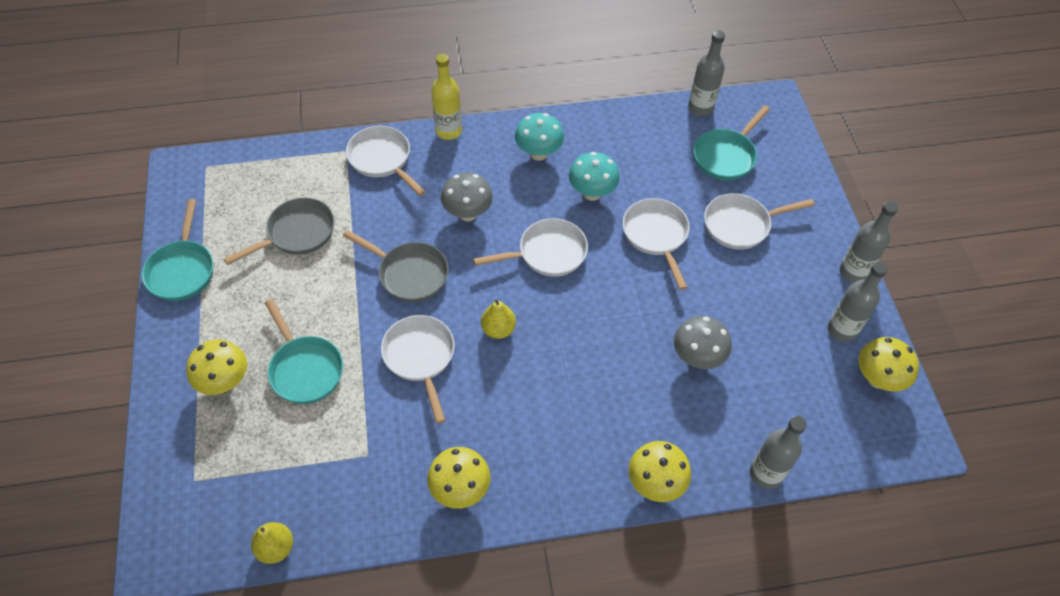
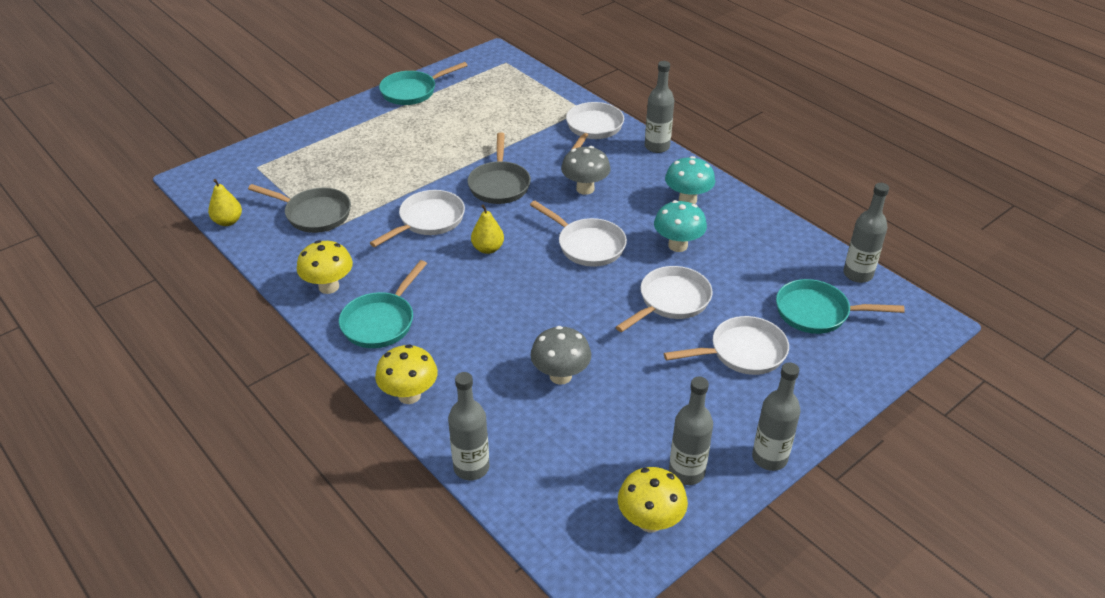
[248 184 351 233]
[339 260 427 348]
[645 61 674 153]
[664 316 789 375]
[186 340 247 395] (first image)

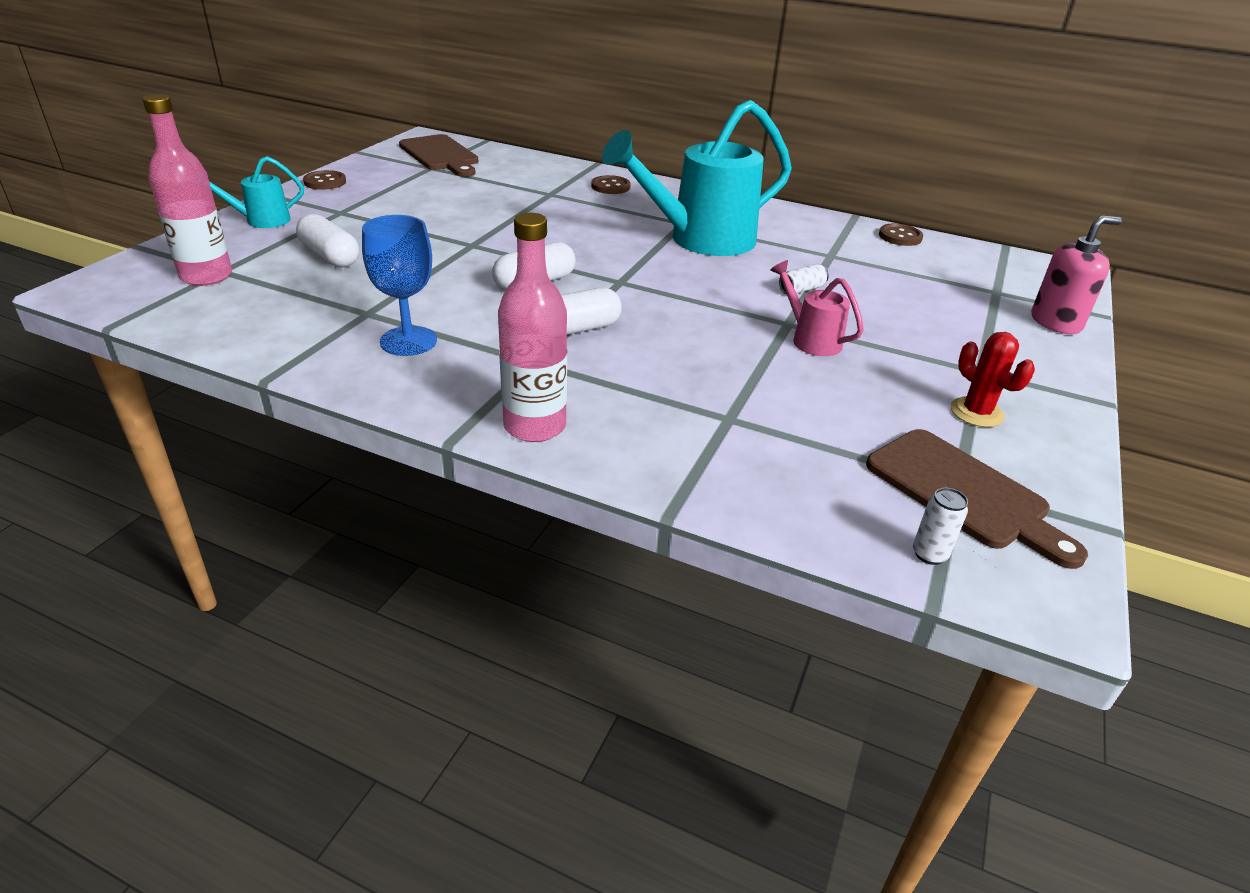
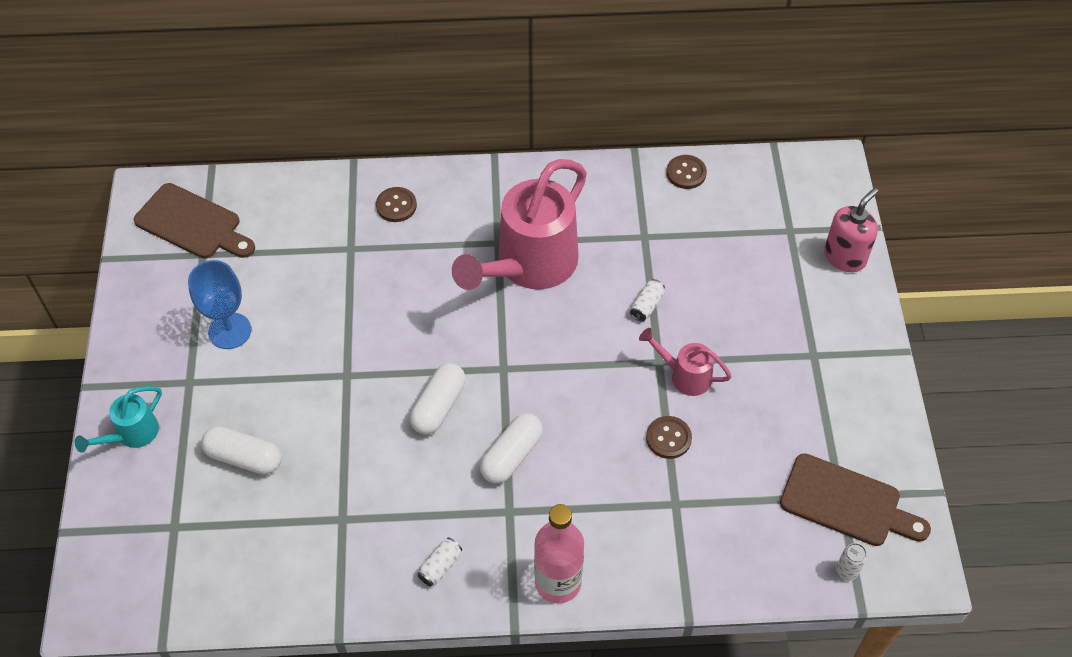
[188 260 251 349]
[417 538 462 587]
[452 159 587 290]
[646 416 692 459]
[142 94 232 286] (first image)
[951 332 1035 427] (first image)

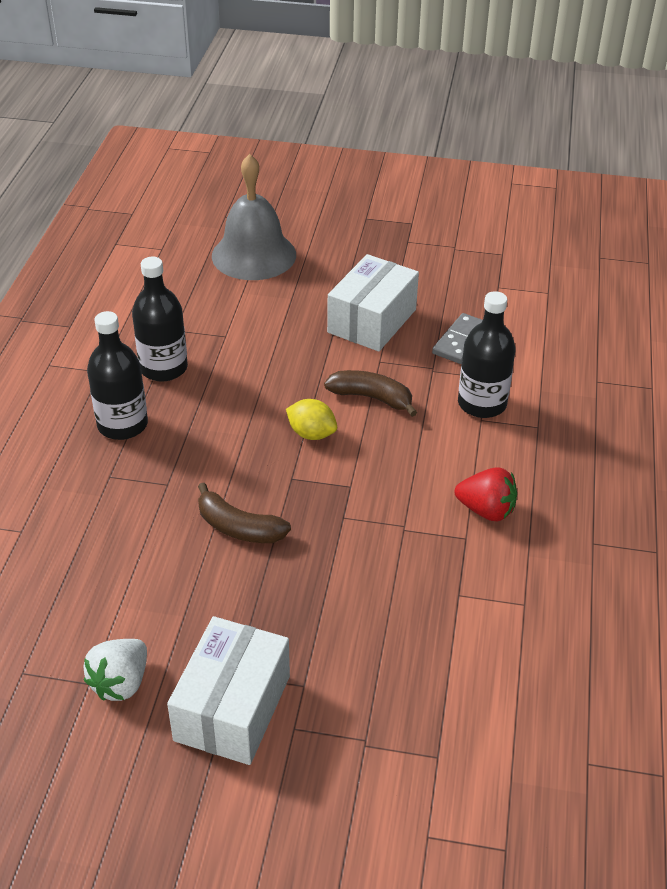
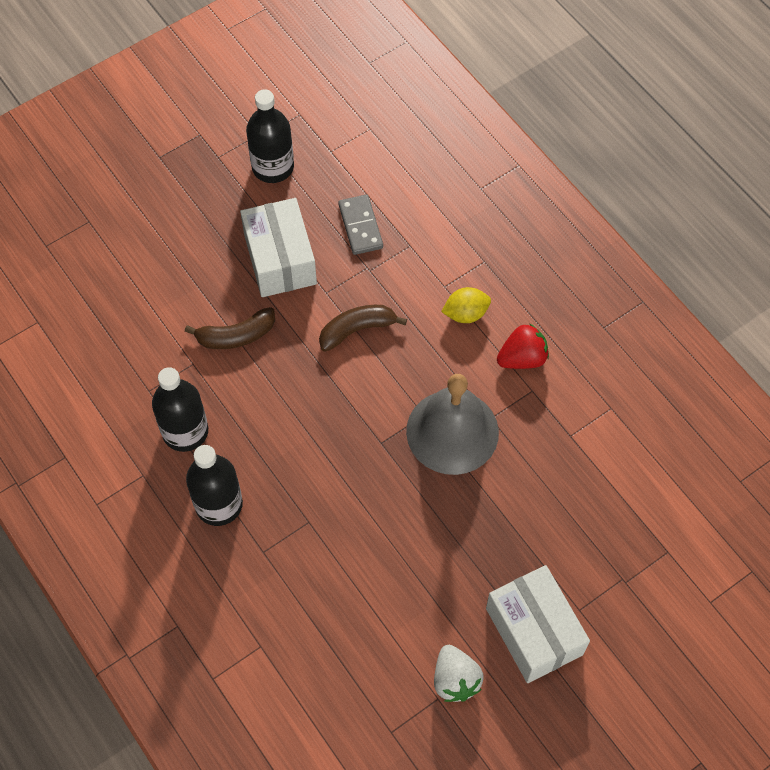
[185 307 275 349]
[246 89 294 183]
[406 374 499 475]
[441 287 491 323]

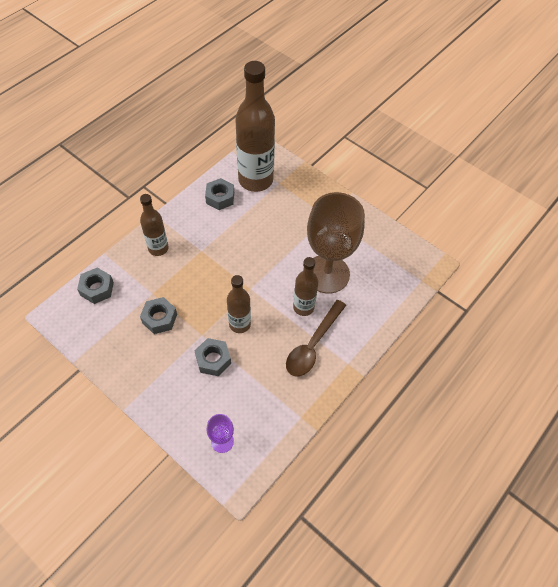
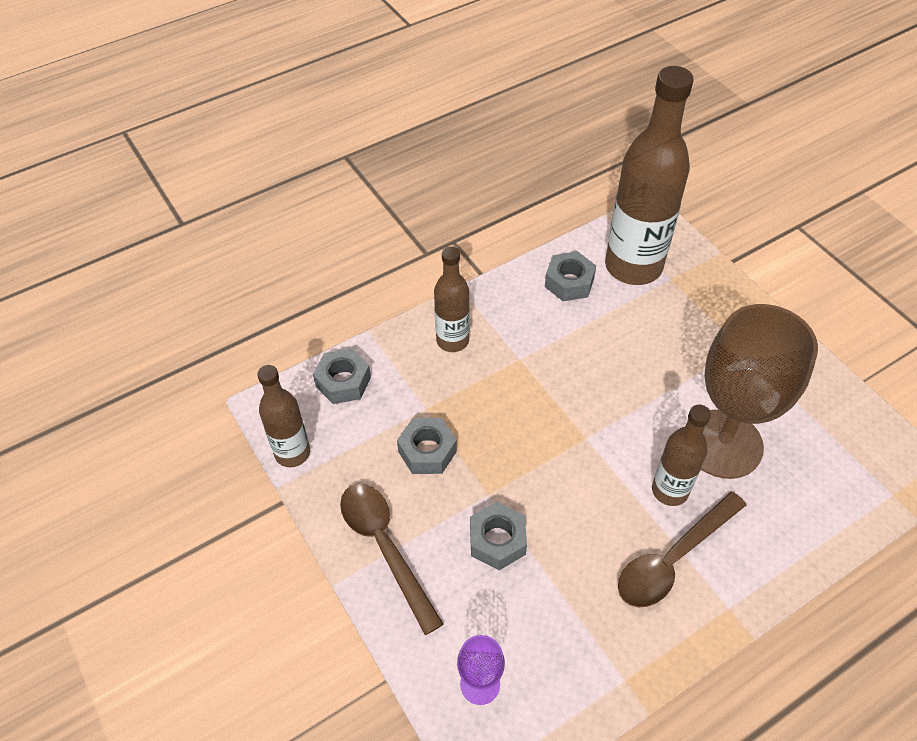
[257 365 310 467]
[340 484 444 635]

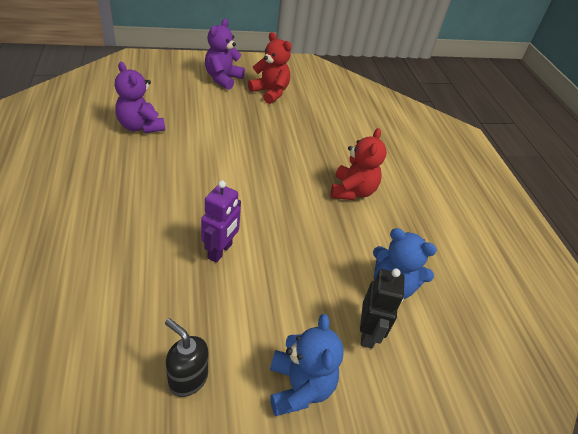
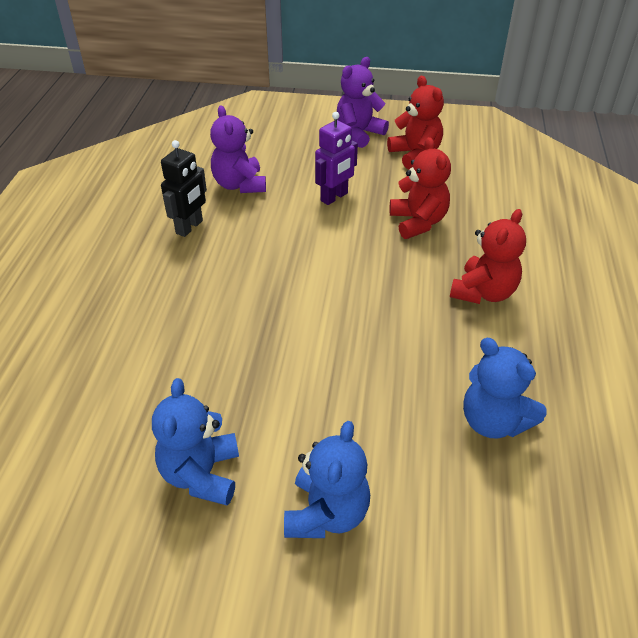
[152 378 239 506]
[161 140 207 237]
[315 112 358 205]
[390 137 451 239]

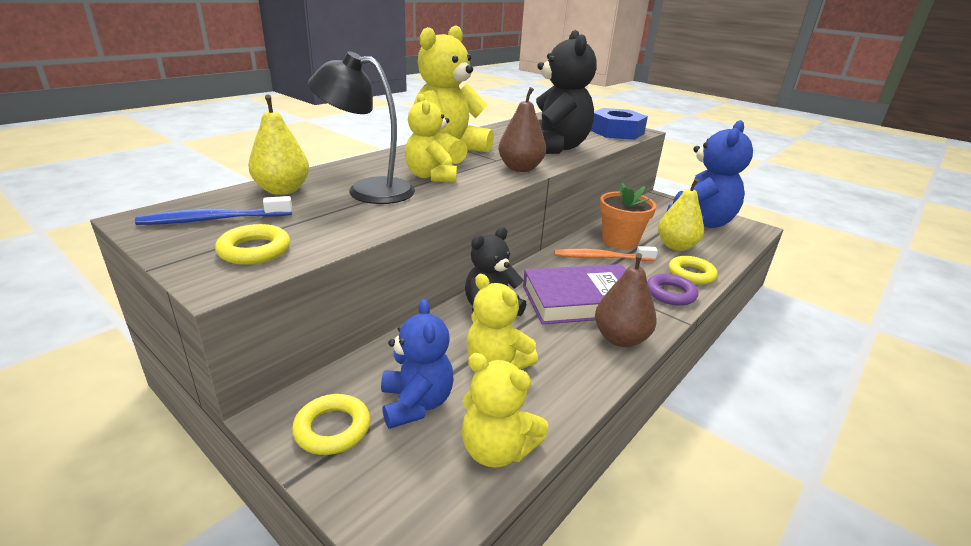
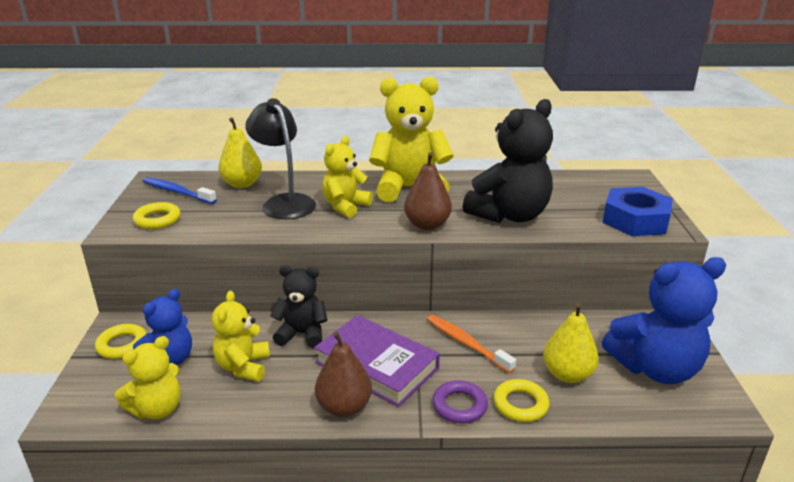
[115 336 180 419]
[600 183 656 250] (first image)

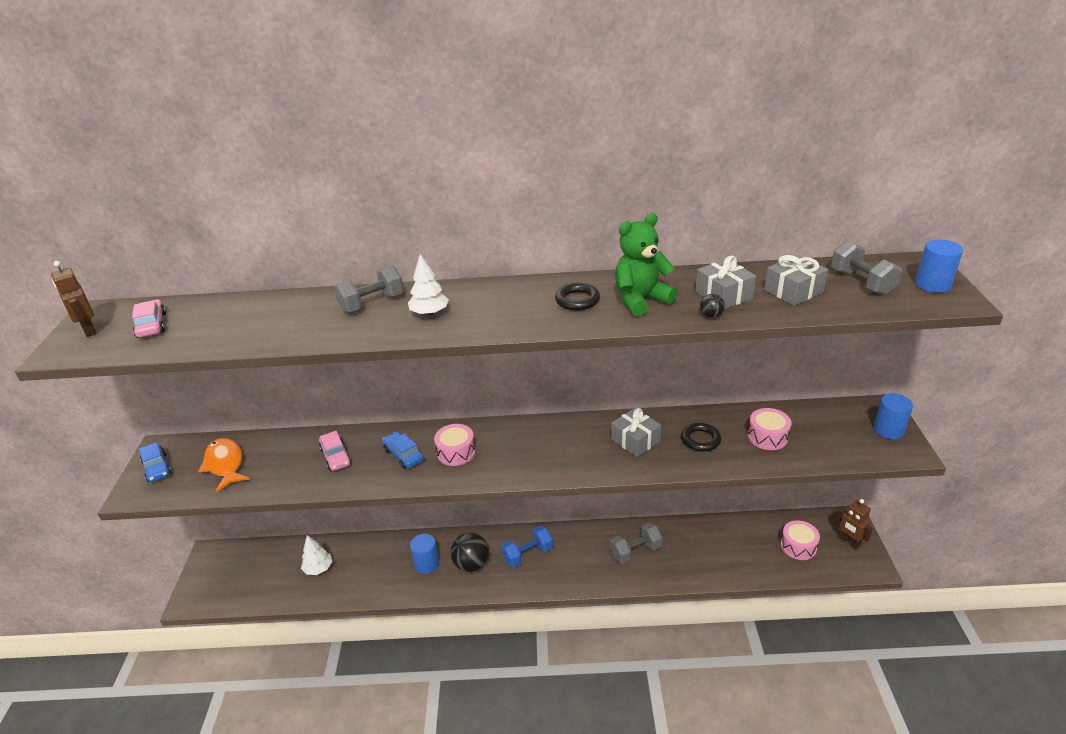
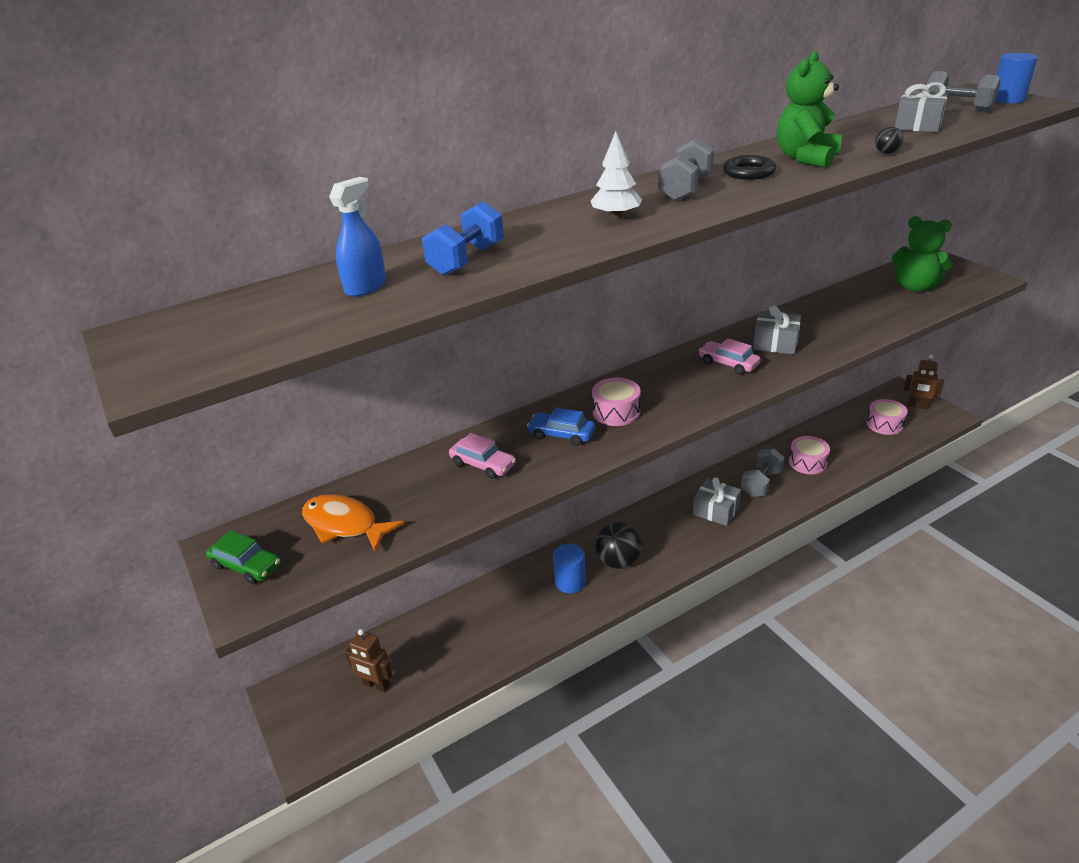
[206 530 281 584]
[329 177 386 297]
[345 629 392 693]
[422 201 504 276]
[658 138 714 201]
[693 478 741 526]
[699 338 761 375]
[789 436 830 474]
[892 216 953 292]
[301 535 332 575] (first image)
[681 423 721 452] (first image)
[874 393 913 439] (first image)

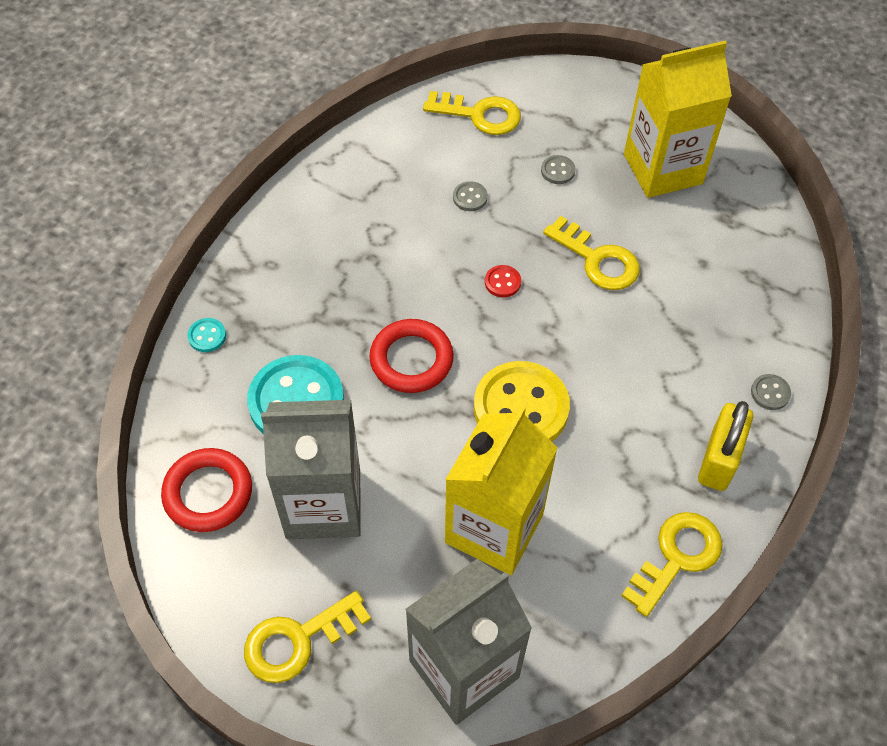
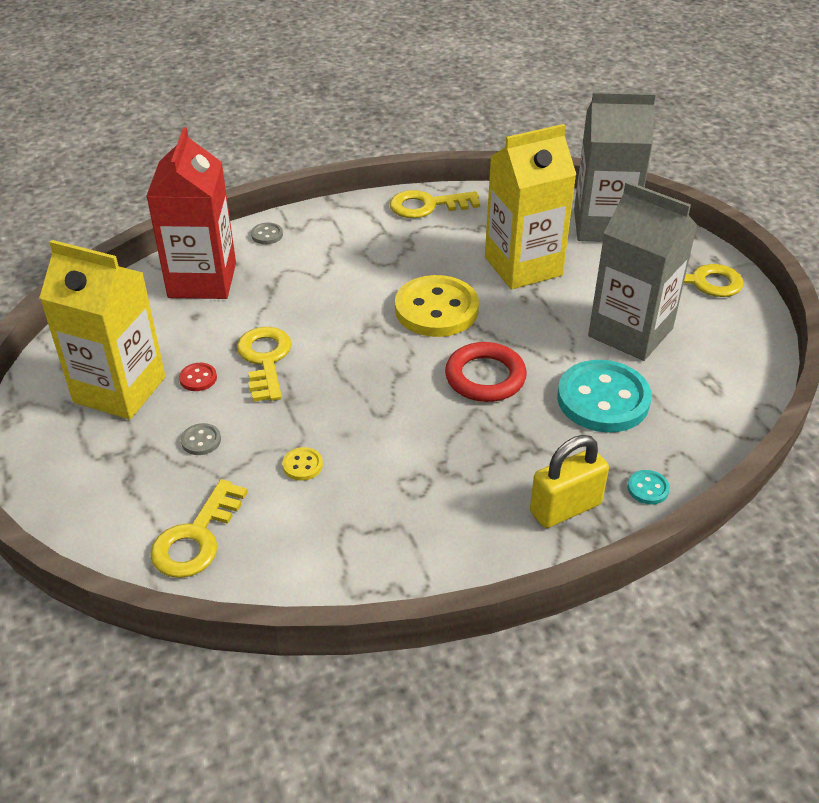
[146 127 236 299]
[150 479 248 578]
[179 363 217 391]
[282 447 323 481]
[530 435 609 528]
[161 448 252 532] (first image)

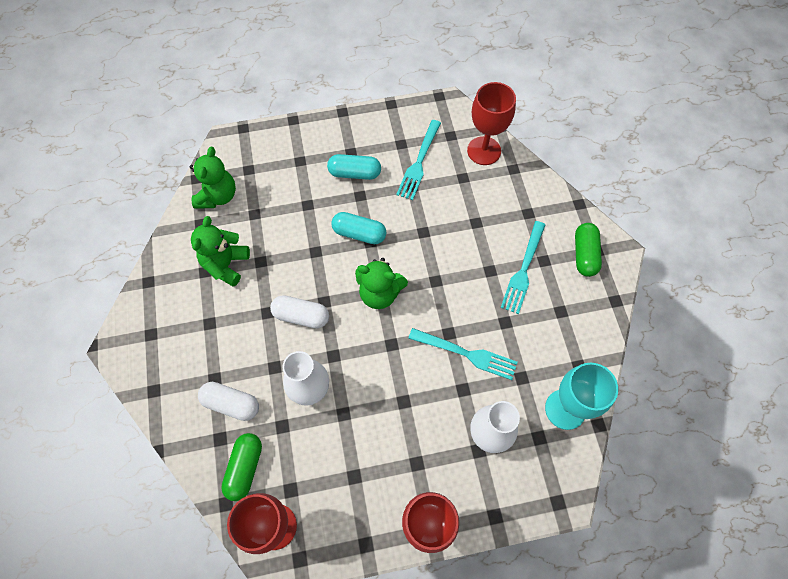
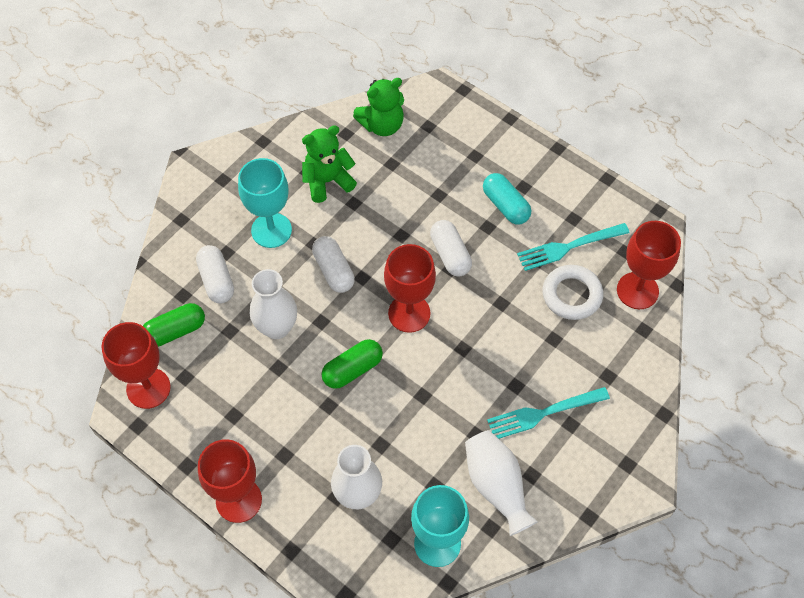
[238 158 292 248]
[322 339 383 389]
[384 244 436 333]
[430 220 472 277]
[465 430 538 536]
[542 265 603 320]
[408 328 518 380] (first image)

